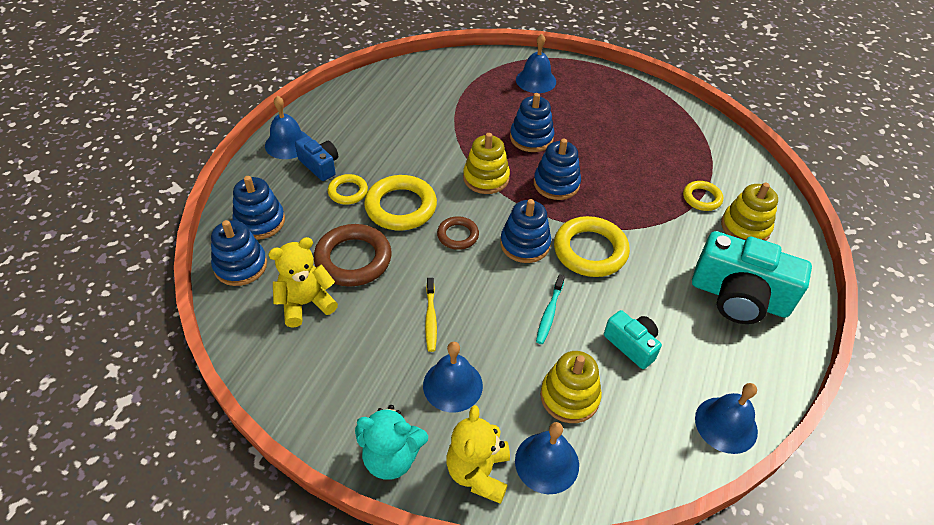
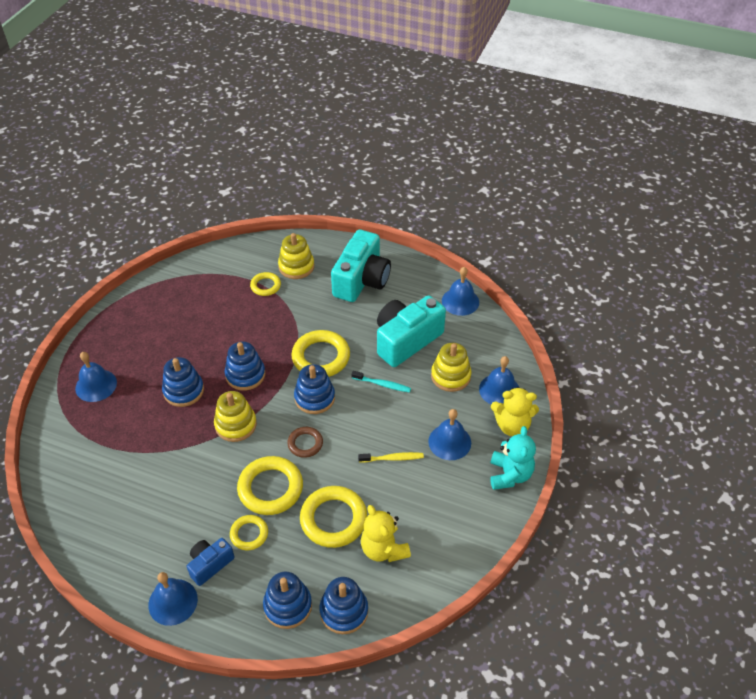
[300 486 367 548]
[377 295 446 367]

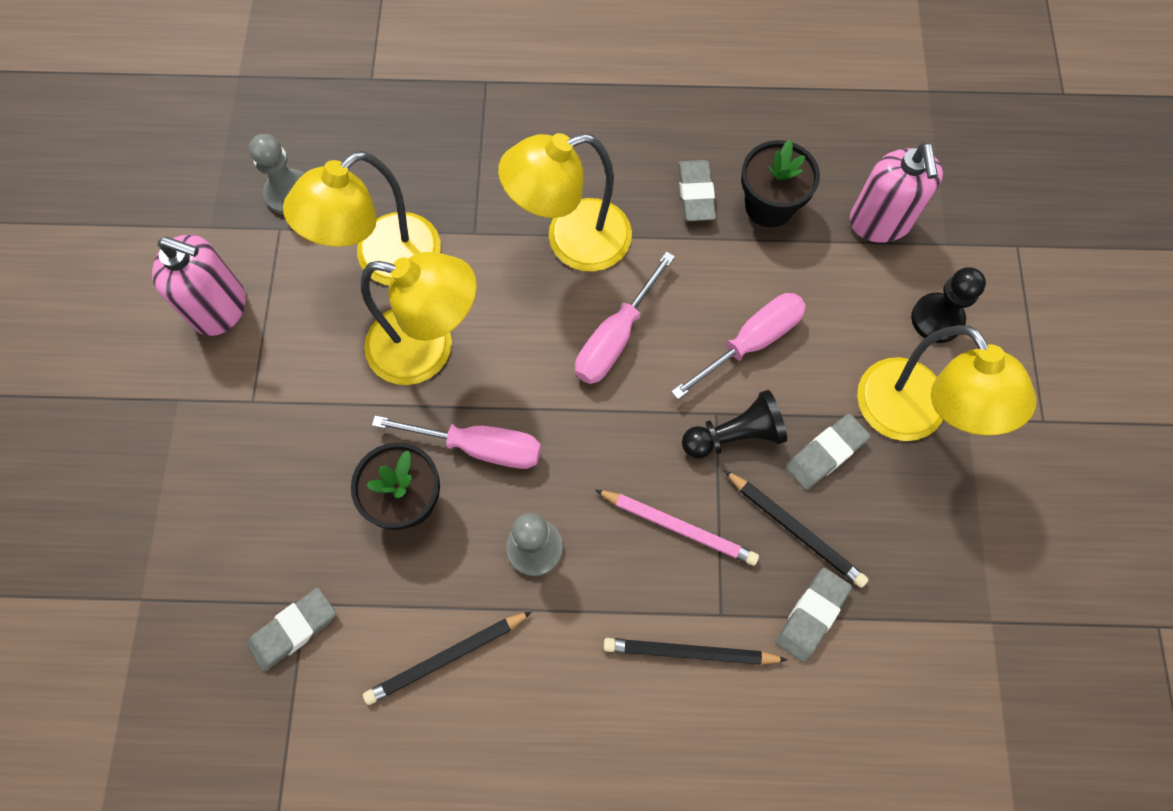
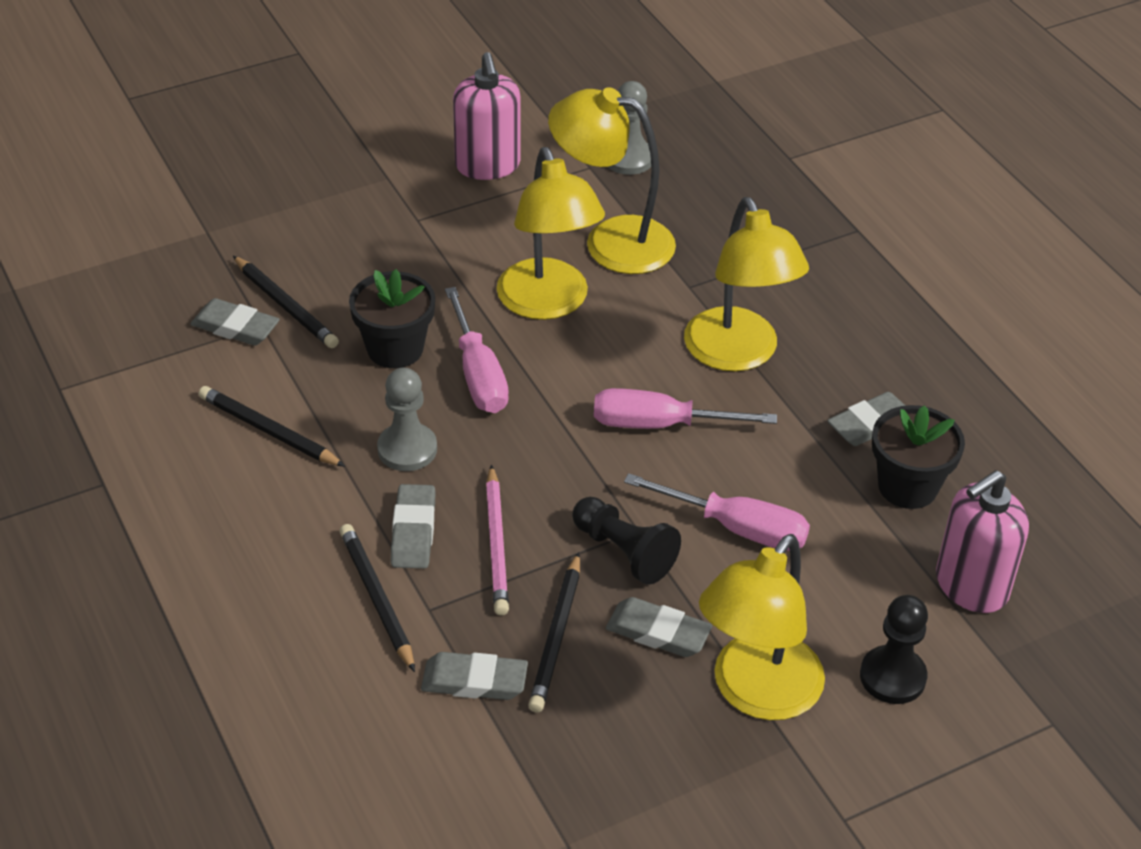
[233 256 339 348]
[391 484 435 569]
[684 197 809 372]

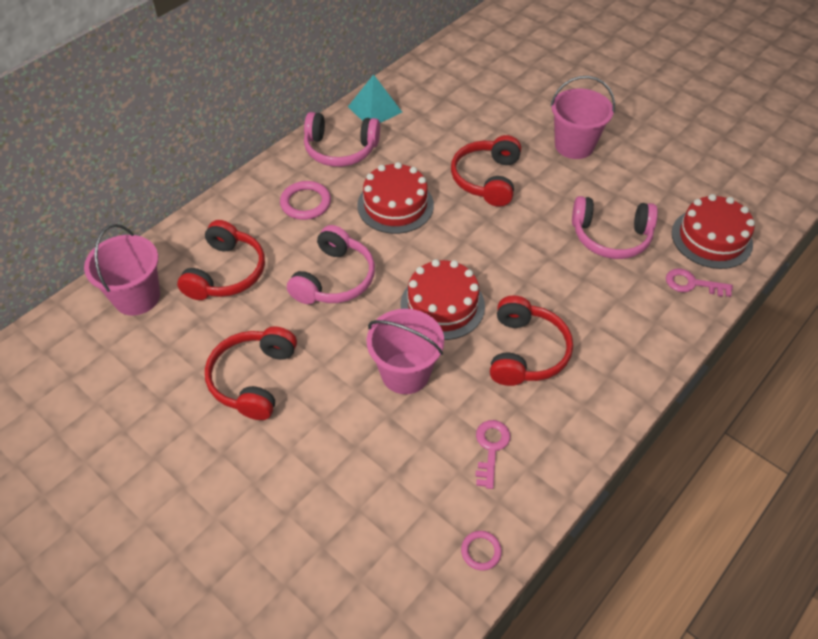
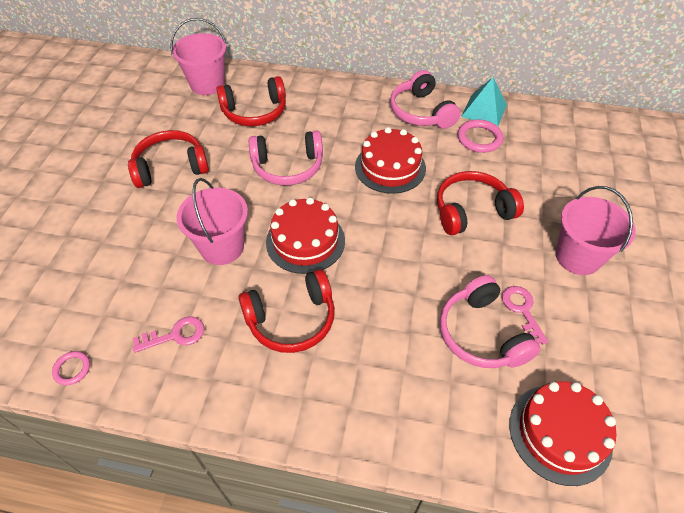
[458 119 503 153]
[502 286 548 344]

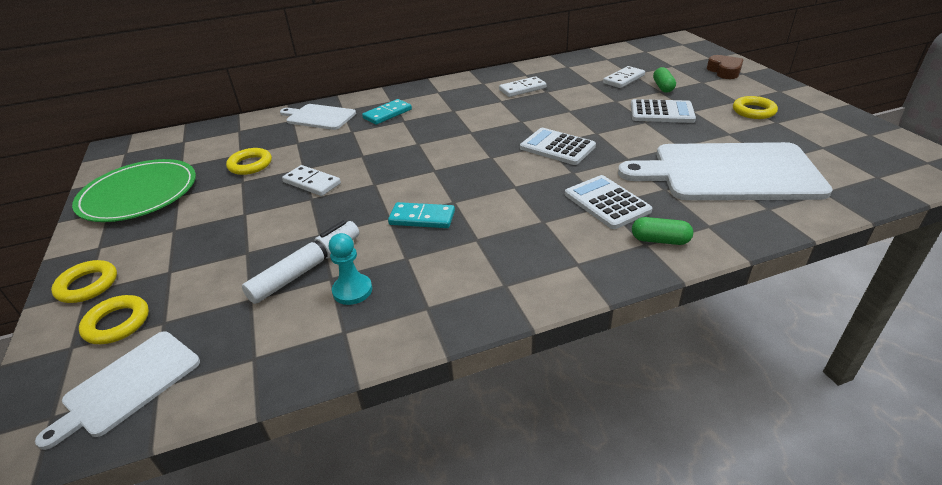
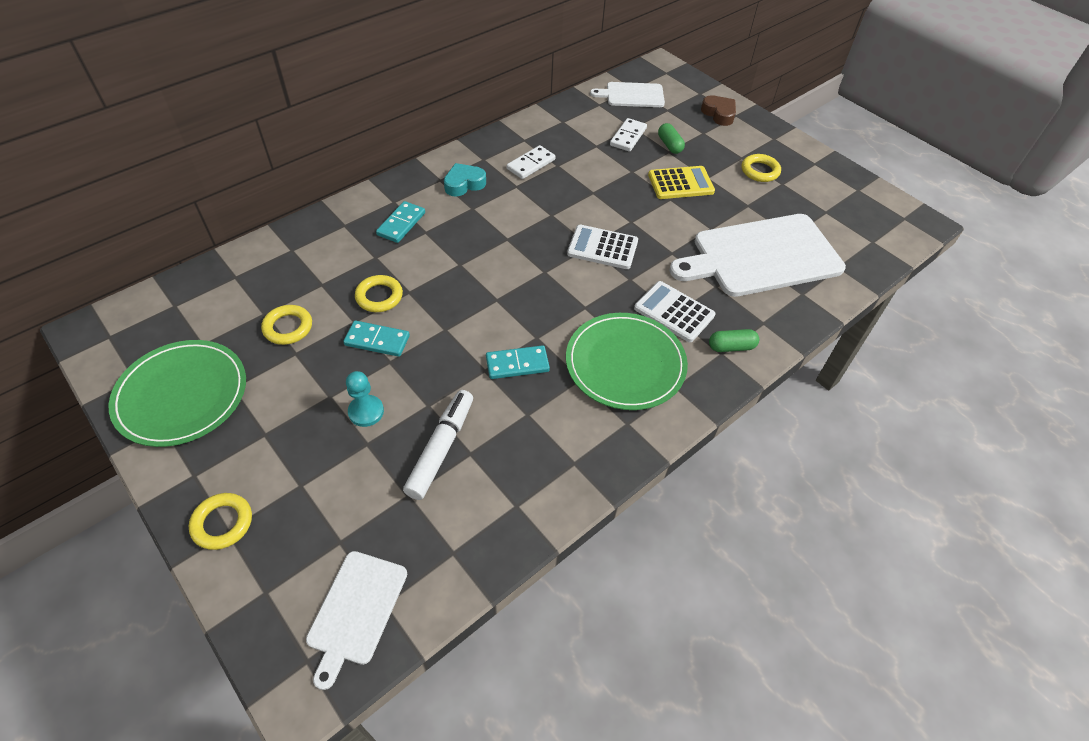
[343 321 410 357]
[346 371 384 427]
[355 275 403 312]
[444 163 486 197]
[566 313 688 410]
[590 82 665 107]
[648 166 715 199]

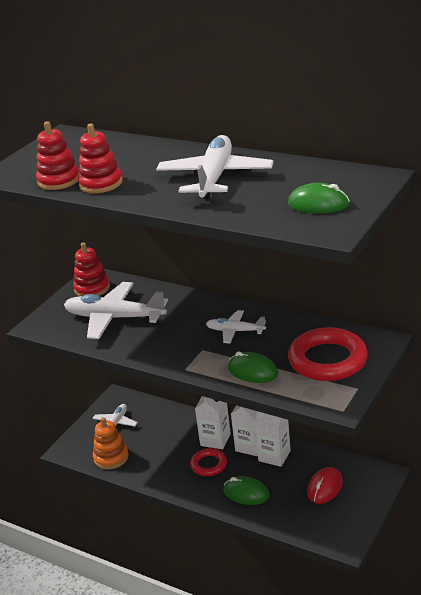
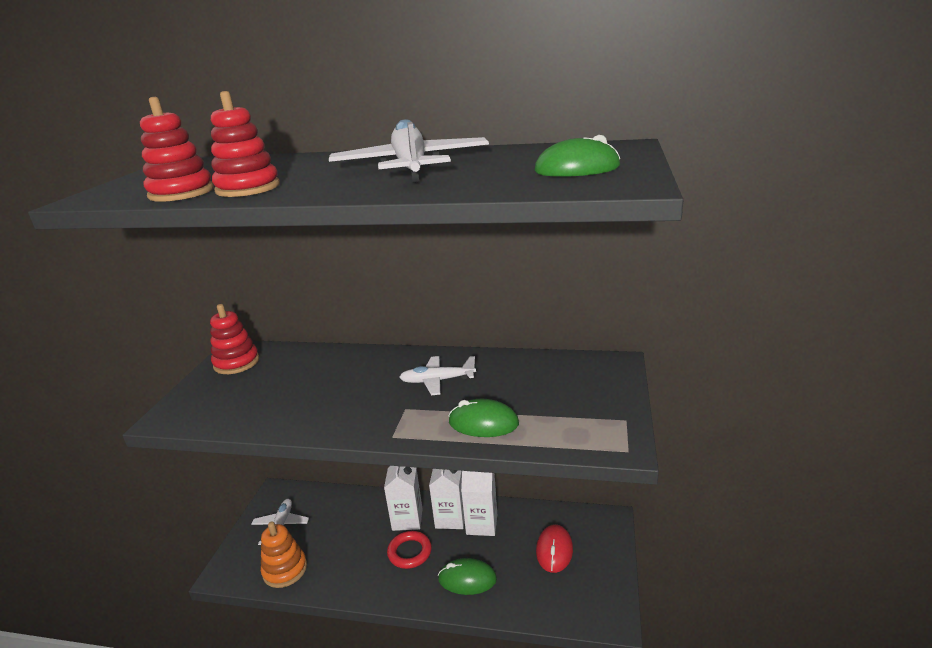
[64 282 168 339] (first image)
[288 327 368 381] (first image)

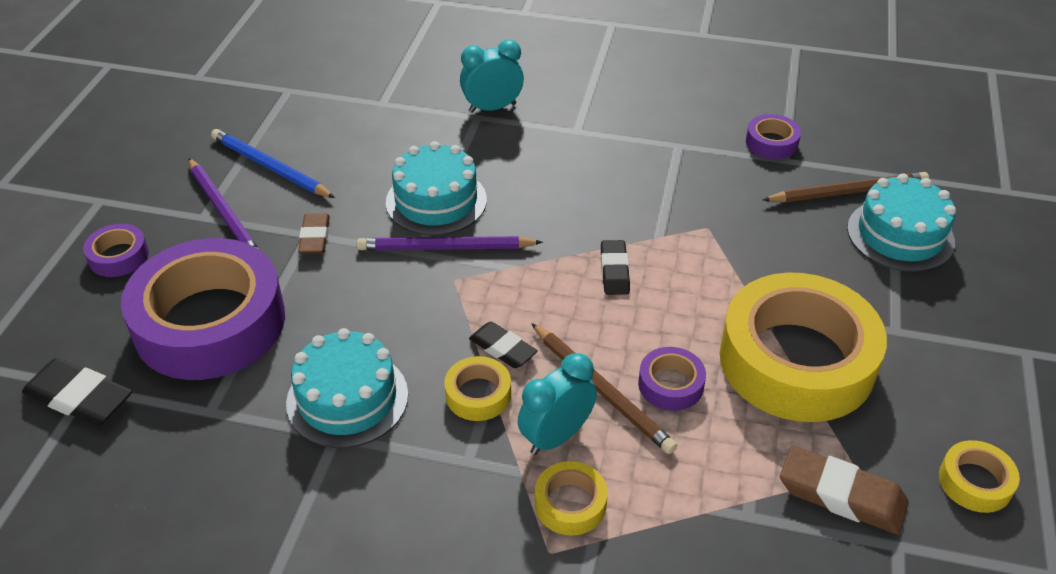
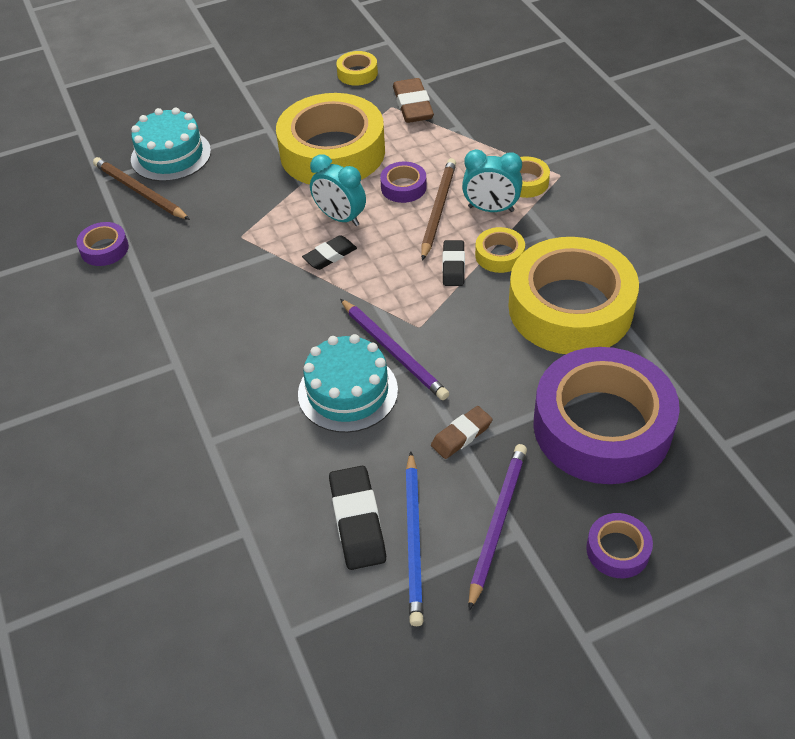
[310 154 366 226]
[329 466 386 570]
[508 237 639 354]

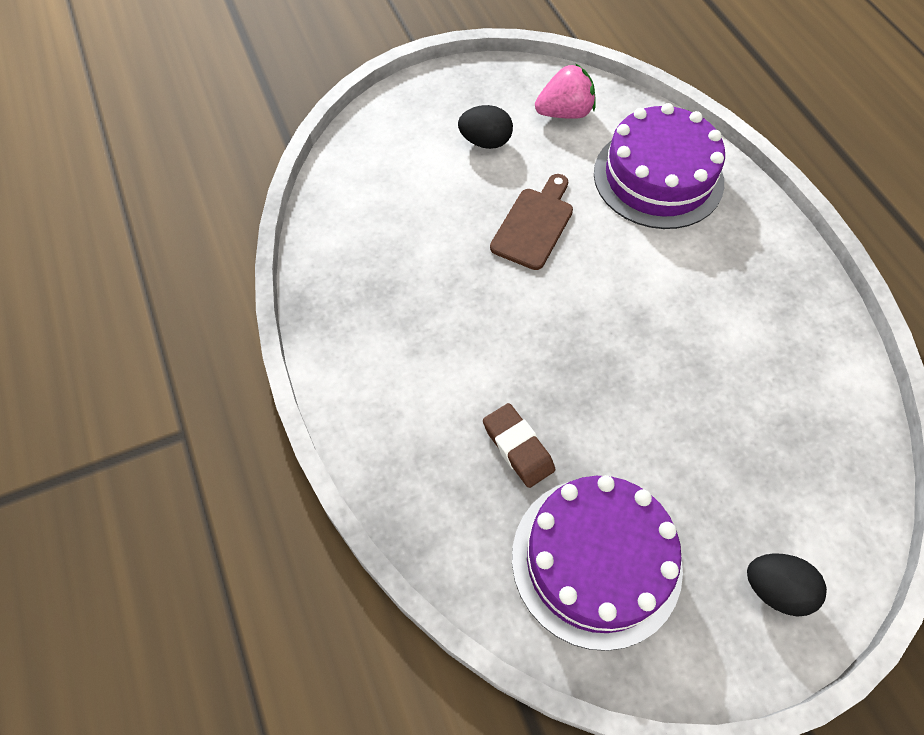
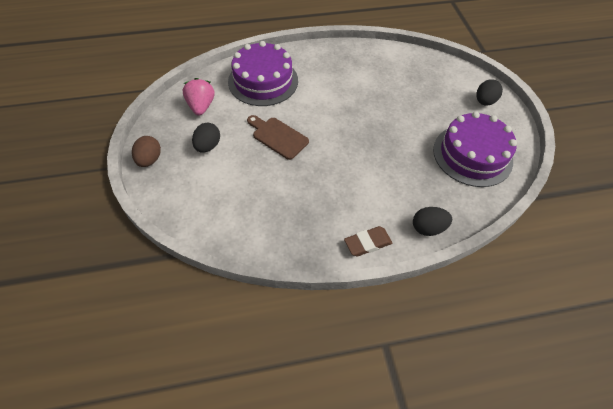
[132 136 161 167]
[344 226 392 256]
[413 207 452 236]

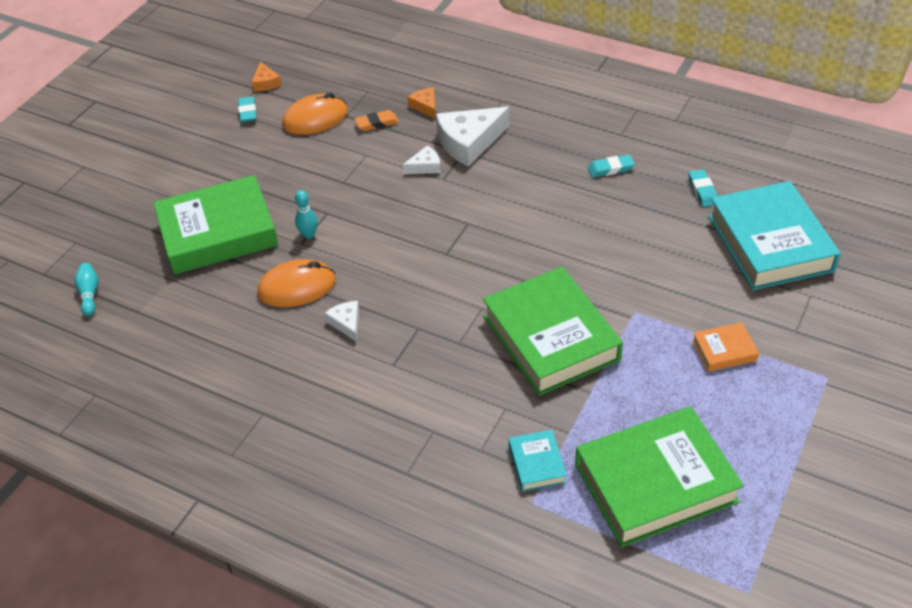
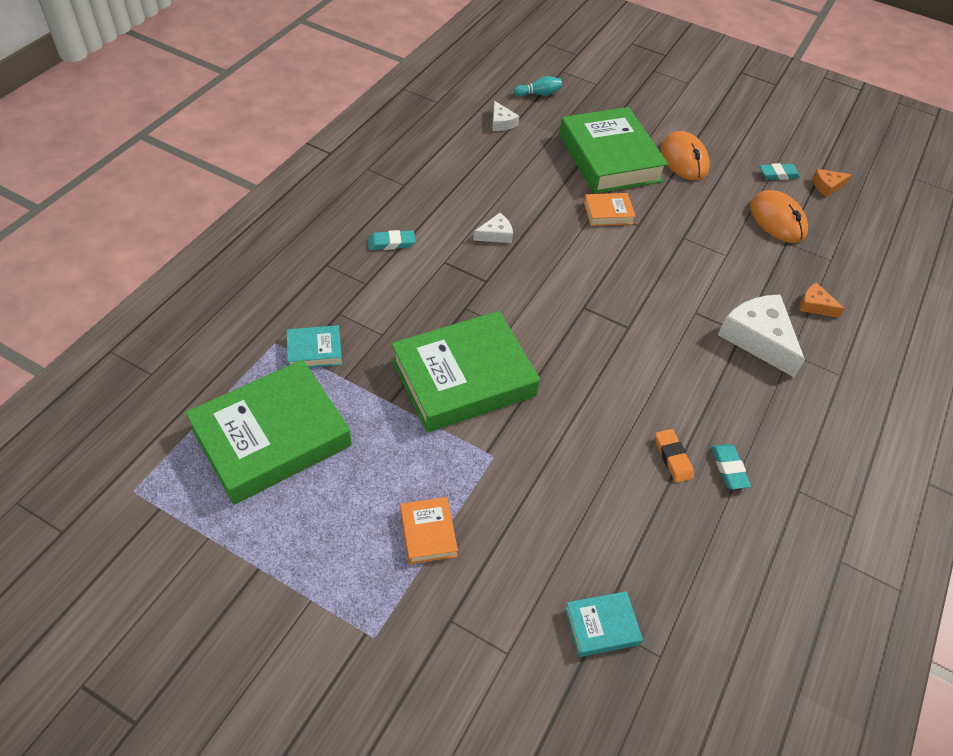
[185 360 352 504]
[368 230 415 250]
[492 101 519 131]
[565 591 643 657]
[584 193 636 226]
[655 429 694 483]
[661 131 710 180]
[799 282 845 318]

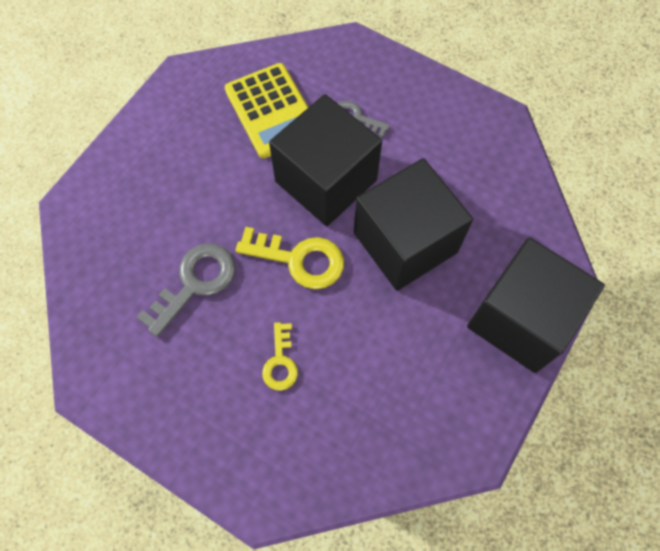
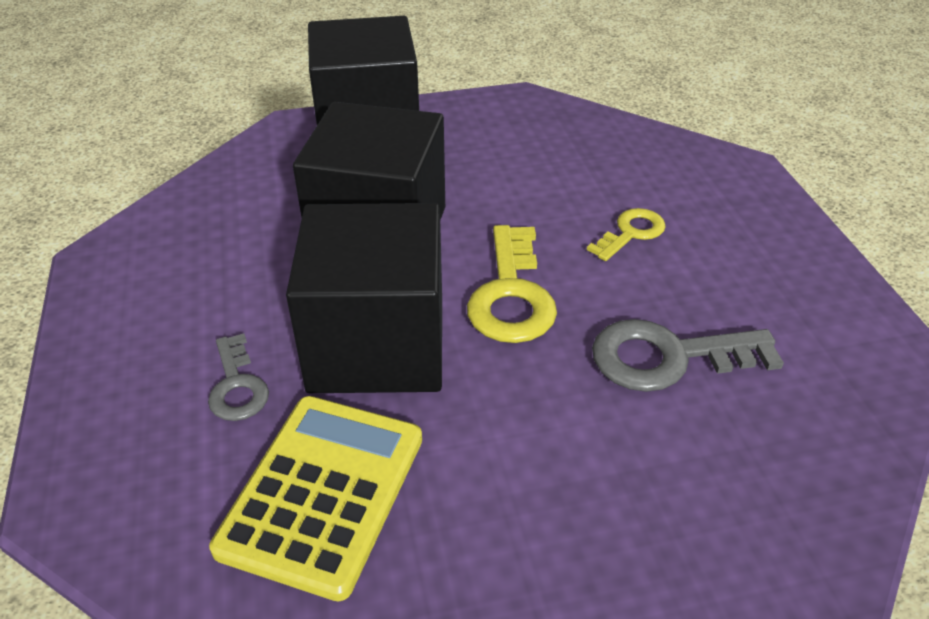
[467 225 557 343]

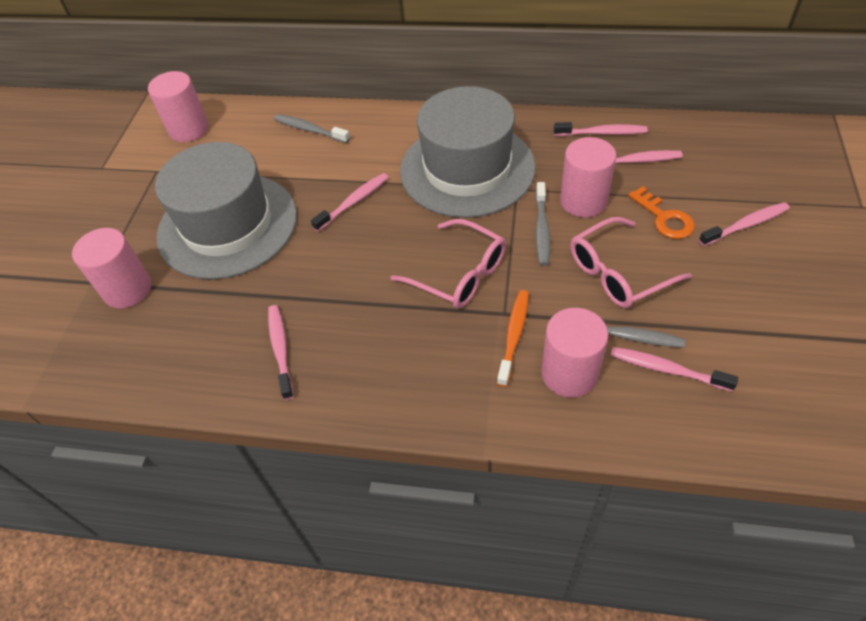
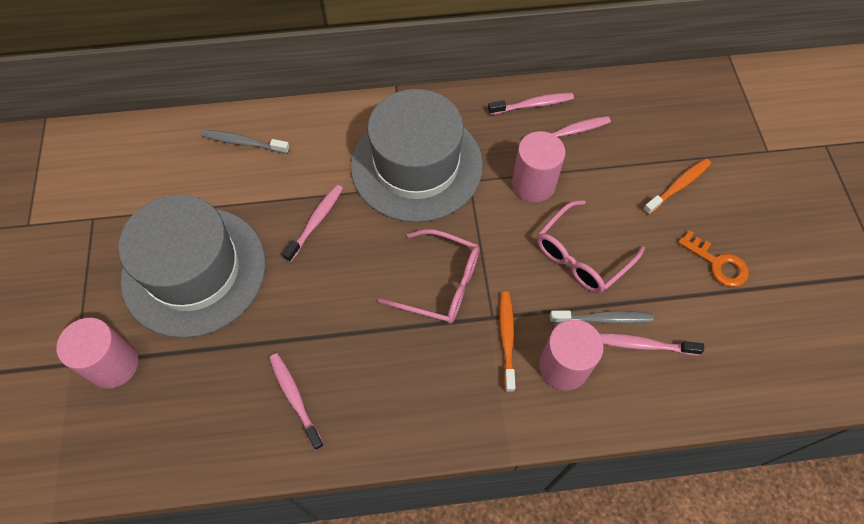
[643 158 711 215]
[678 230 749 287]
[148 71 208 142] (first image)
[535 182 550 266] (first image)

